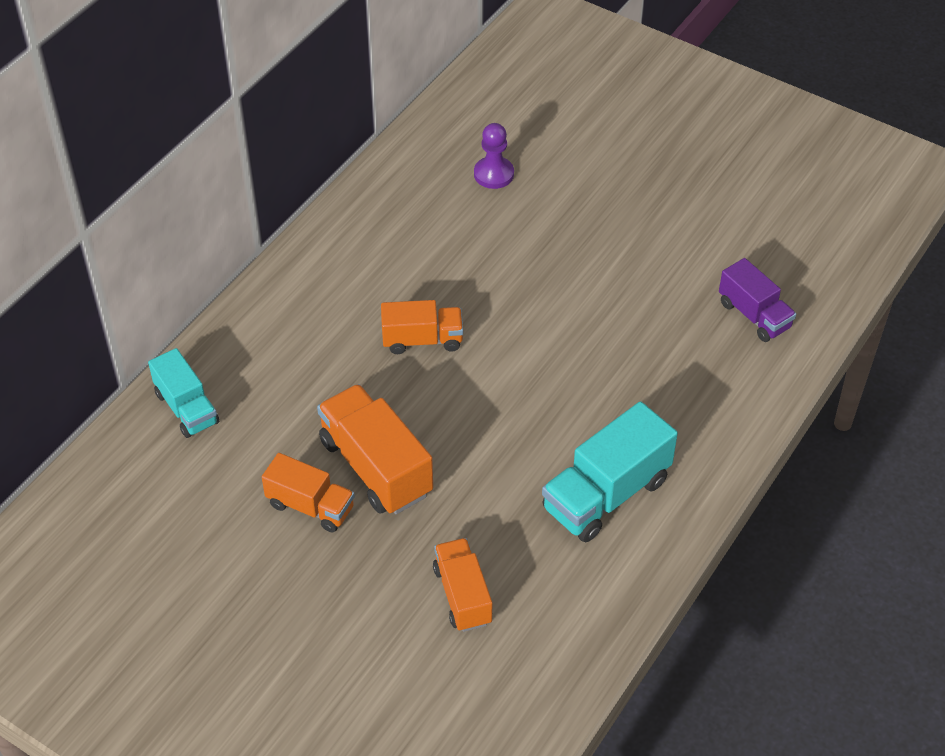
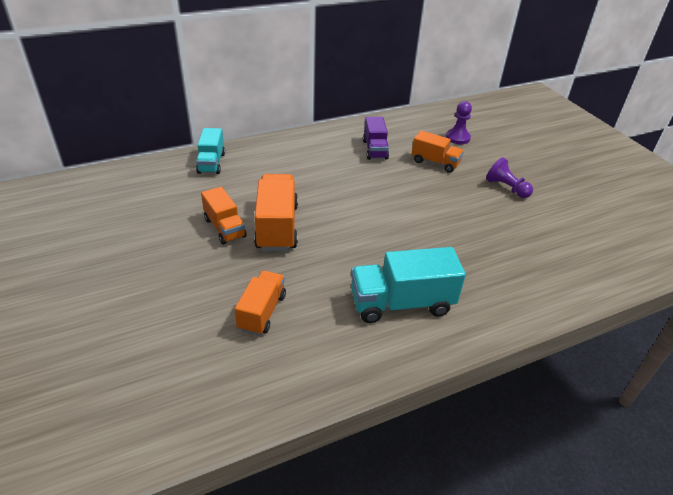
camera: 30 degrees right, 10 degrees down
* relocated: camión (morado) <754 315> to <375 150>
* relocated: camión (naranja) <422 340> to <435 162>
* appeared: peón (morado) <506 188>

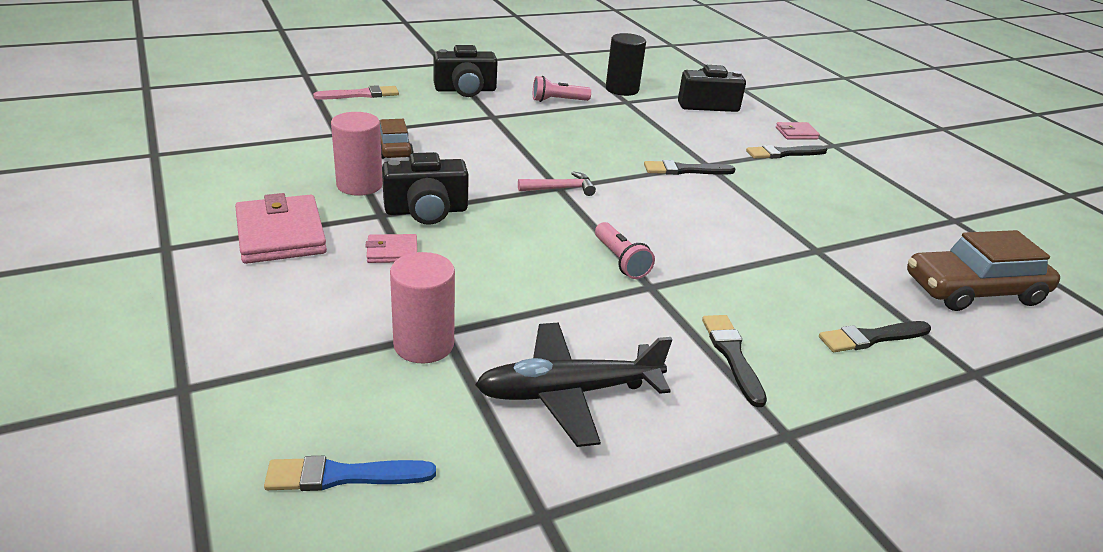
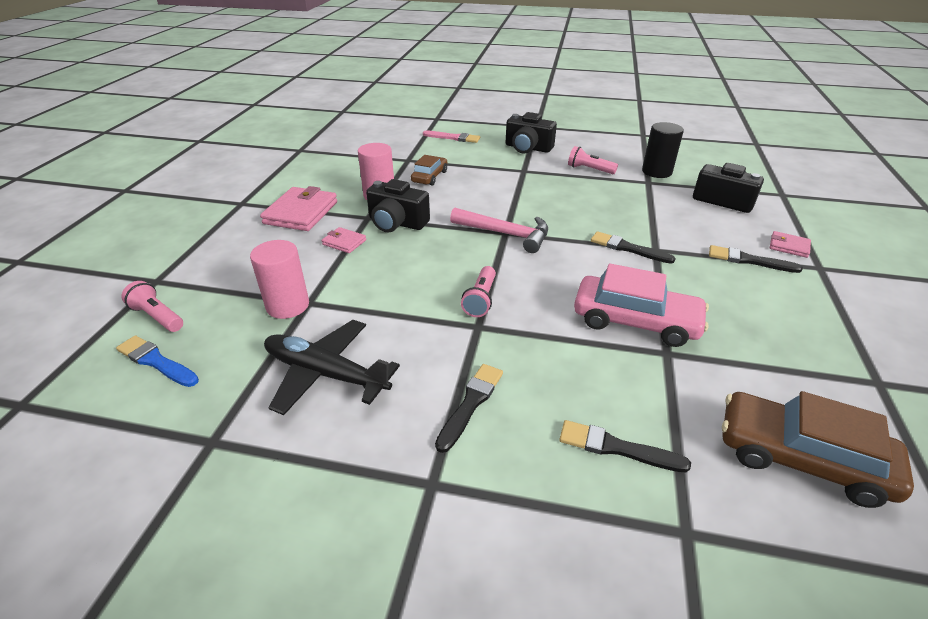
camera: 40 degrees right, 5 degrees up
* size: martillo (rosa) <560 189> = <505 234> x1.65
* appeared: coche (rosa) <635 321>
* appeared: lámpara de mano (rosa) <157 317>

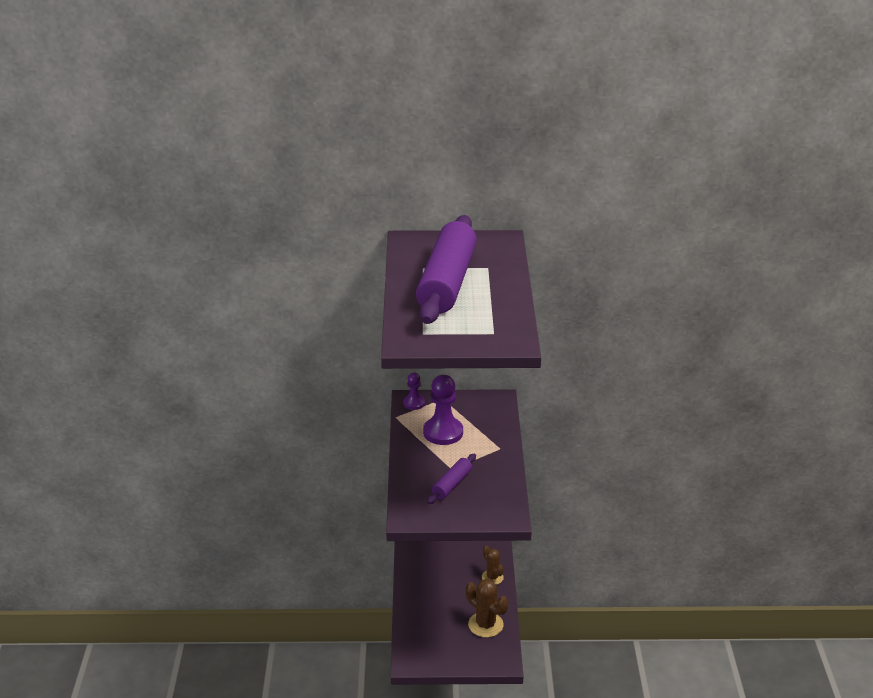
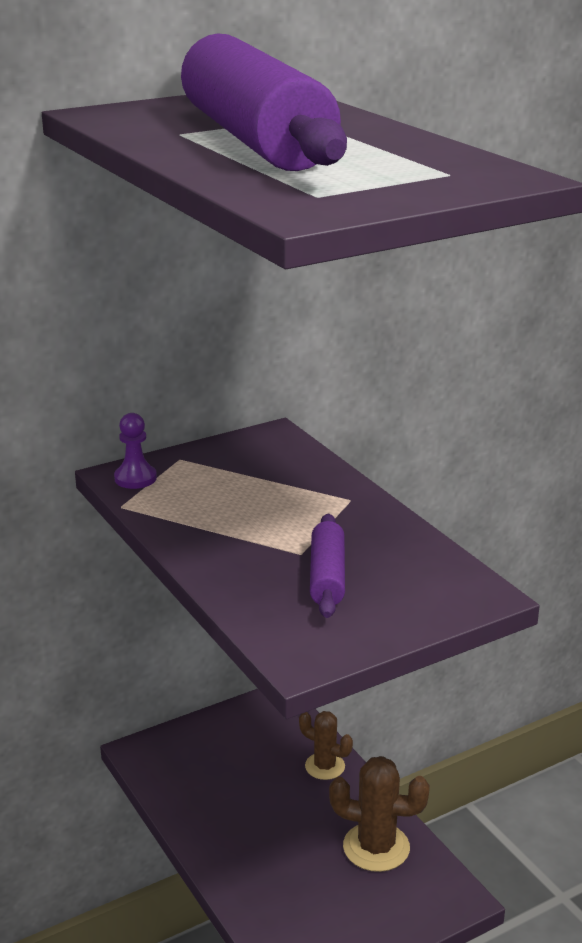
camera: 30 degrees left, 5 degrees down
* missing: peón (morado) <443 432>

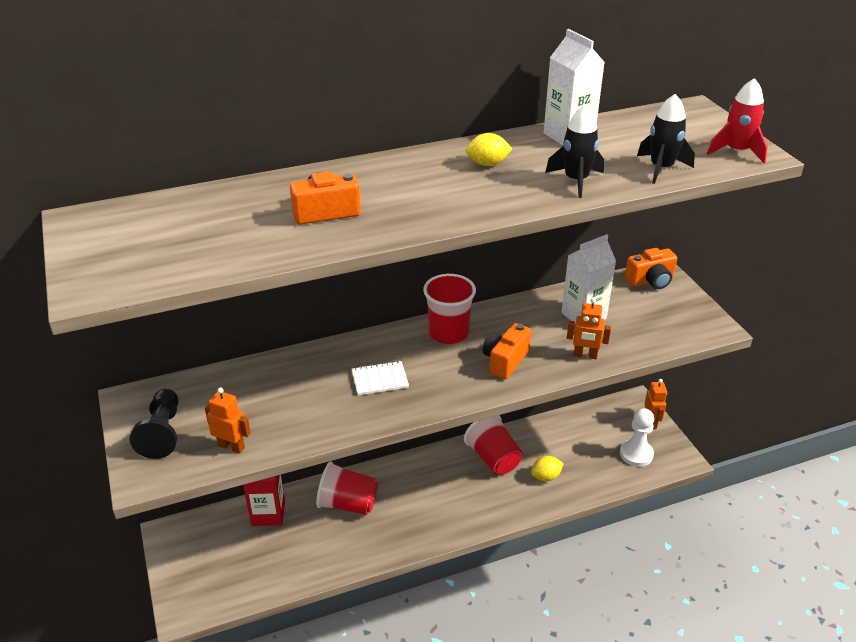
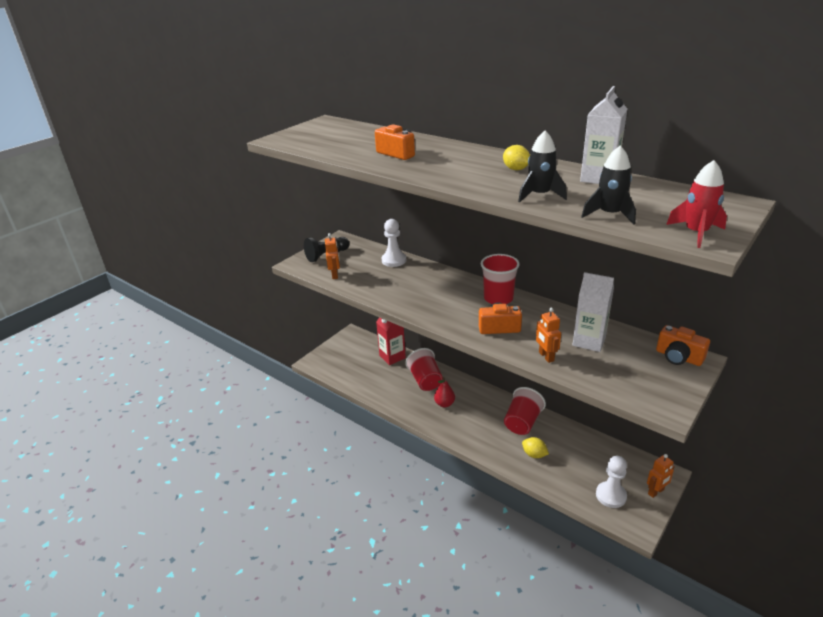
camera: 60 degrees right, 5 degrees down
* missing: cuaderno (blanco) <380 379>
* appeared: peón (blanco) <394 260>
* appeared: pera (rojo) <444 404>

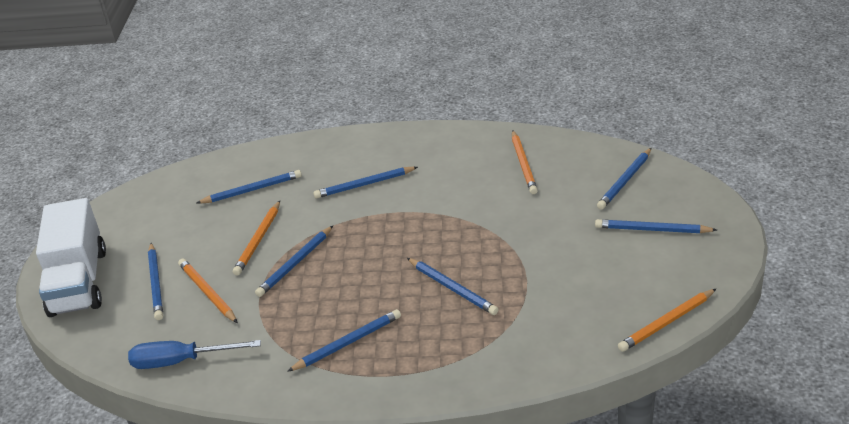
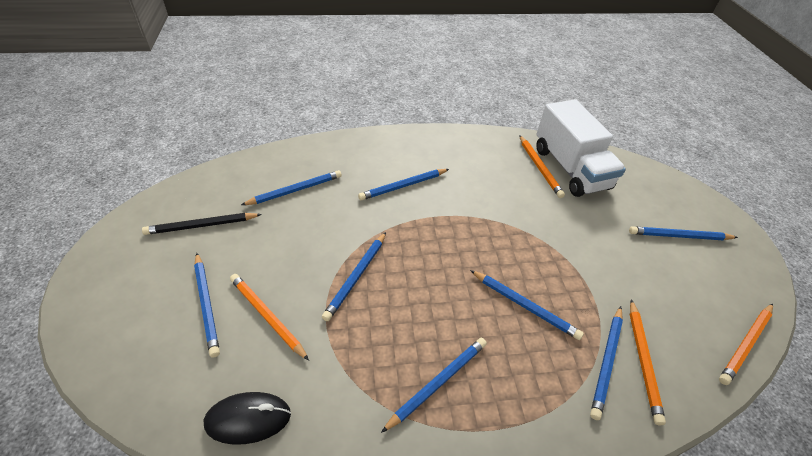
camera: 15 degrees left, 10 degrees up
* relocated: lápiz (azul) <625 181> to <606 362>
* relocated: camión (blanco) <79 282> to <570 168>
* relocated: lápiz (naranja) <258 240> to <643 361>
* exchanged: destornillador (azul) <181 361> to ratón (negro) <248 419>
* appeared: lápiz (negro) <202 225>

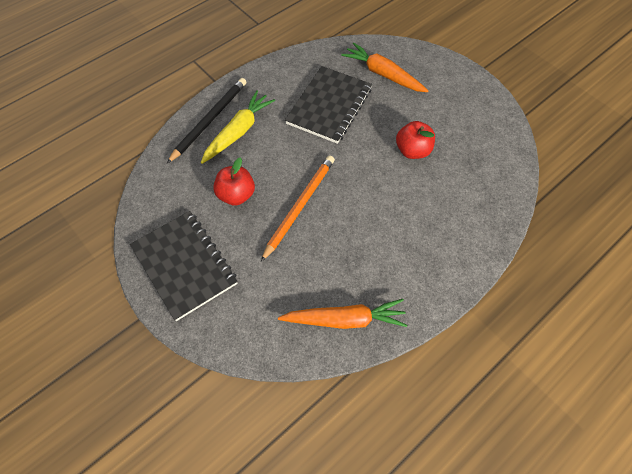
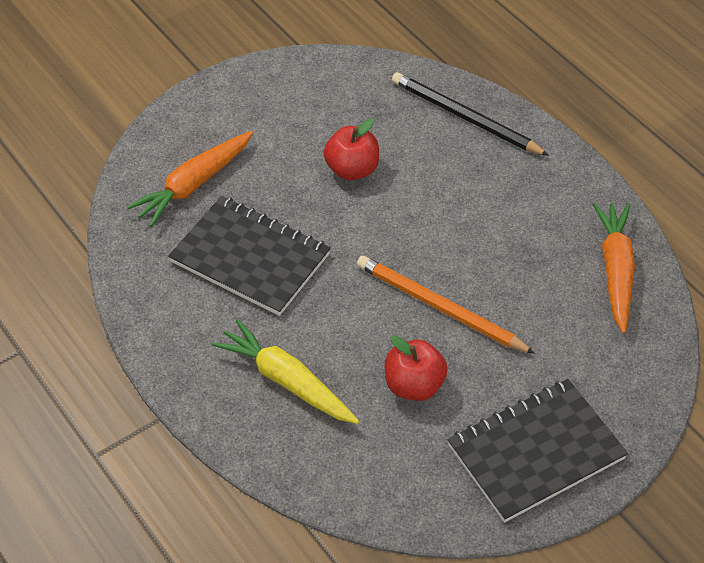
camera: 85 degrees left, 10 degrees down
* relocated: lápiz (negro) <209 120> to <465 117>

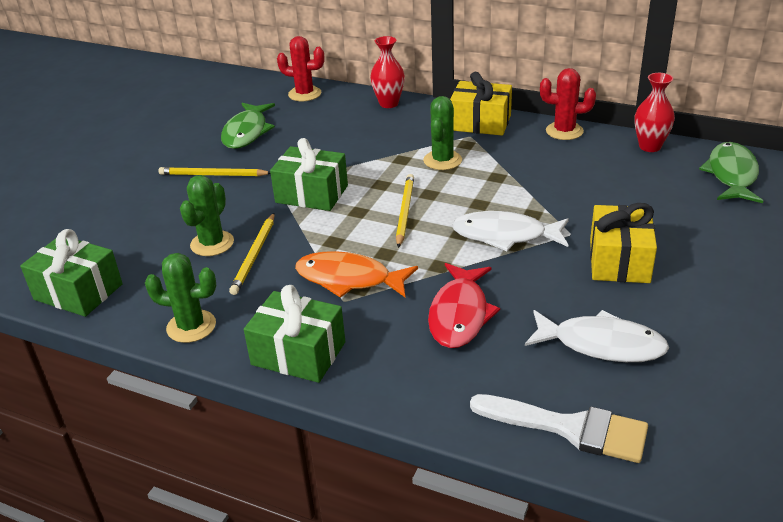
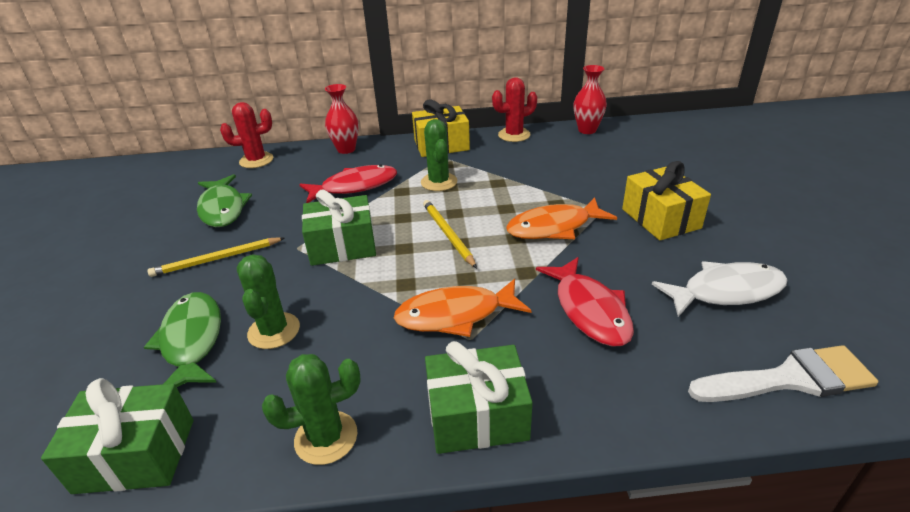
camera: 30 degrees left, 0 degrees up
* relocated: pez (verde) <731 175> to <192 340>
* colour: pez (blanco) <505 235> to pez (naranja) <554 227>
* missing: lápiz (amarillo) <255 255>
* appeared: pez (rojo) <355 186>

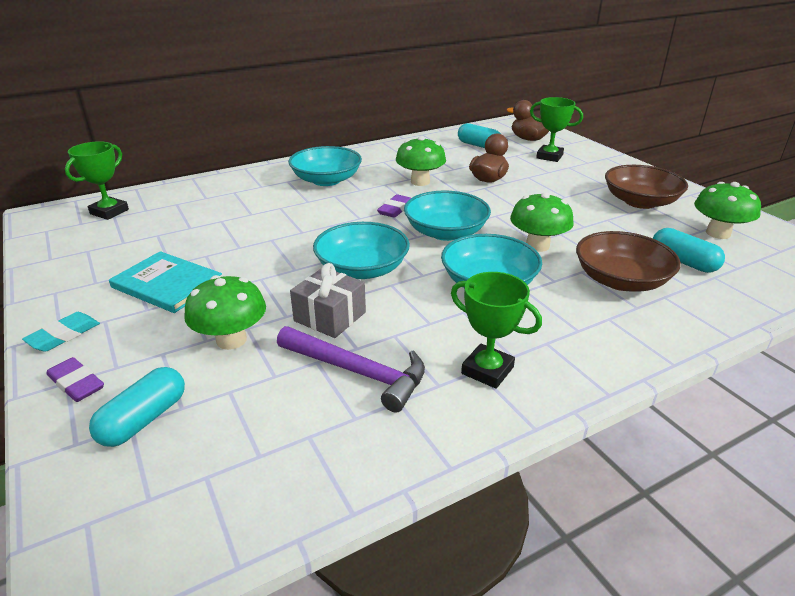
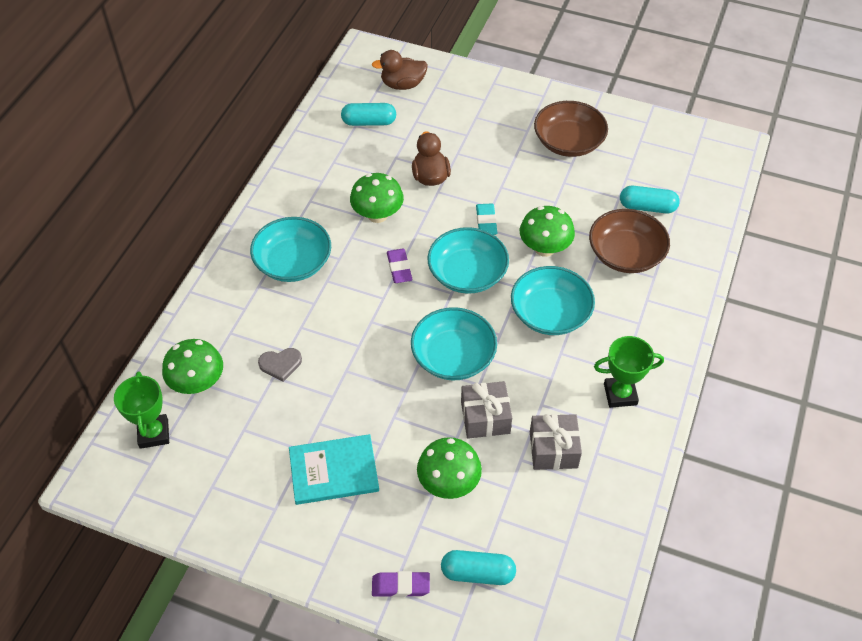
camera: 40 degrees left, 20 degrees up
* missing: trofeo (verde) <549 156>
* relocated: seta (verde) <718 233> to <198 383>
* relocated: goma de borrar (turquesa) <64 335> to <486 221>
* exchanged: martillo (morado) <358 372> to regalo (gris) <553 449>
* spun: cápsula (turquesa) <144 419> = <477 573> 75 degrees counterclockwise
* appeared: corazón (gris) <280 364>

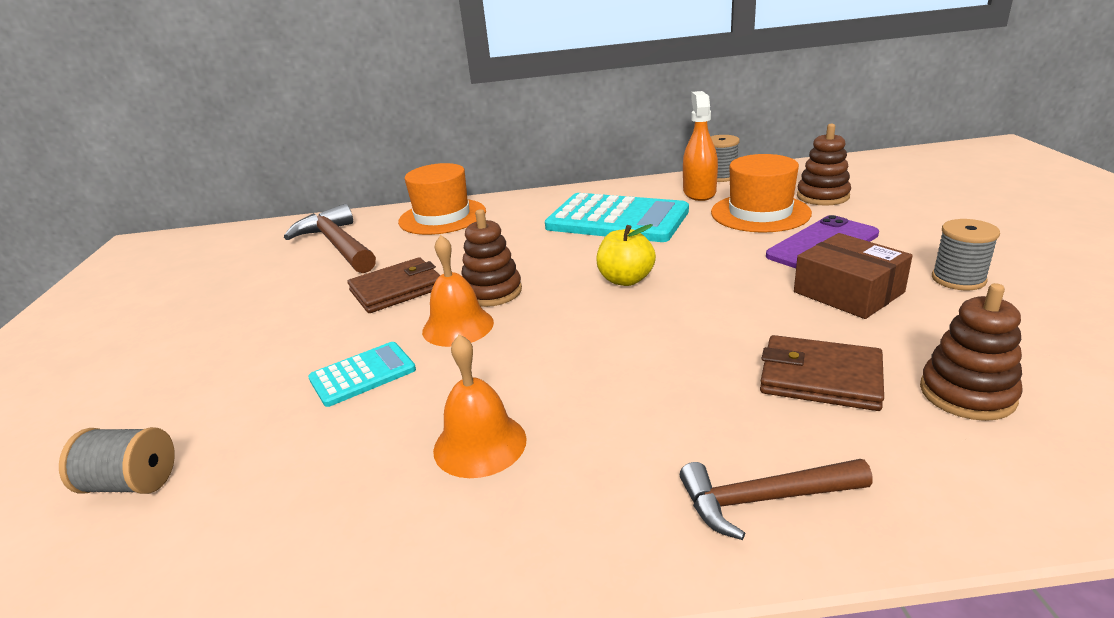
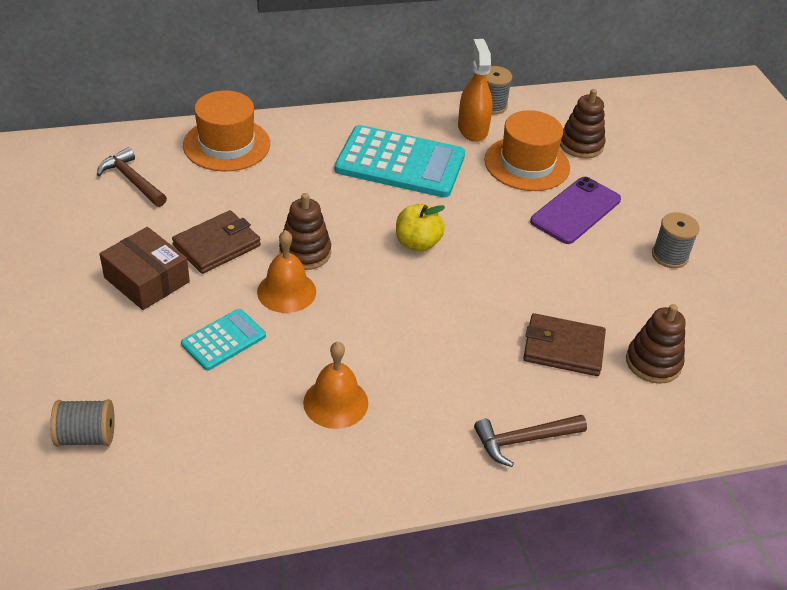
camera: 15 degrees left, 15 degrees up
* size: martillo (marrón) <337 245> = <132 180> x0.64
* relocated: caja (marrón) <848 292> to <146 280>

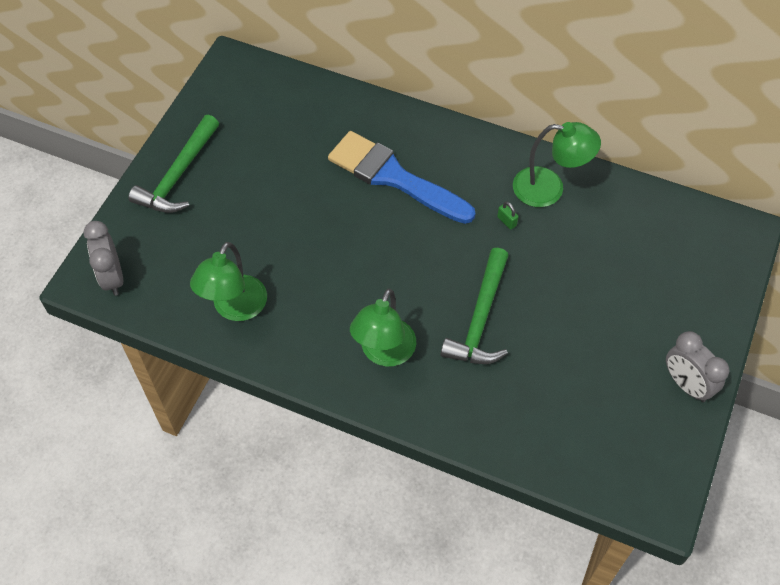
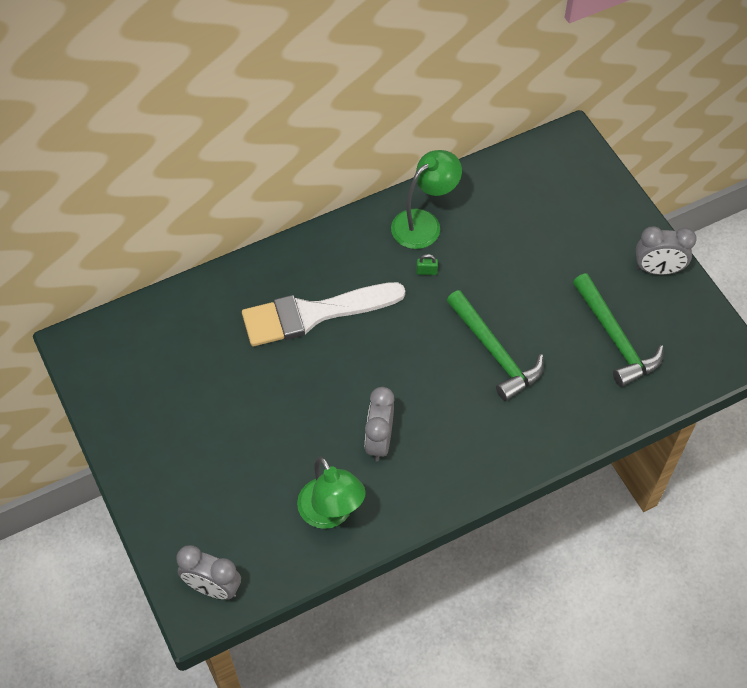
camera: 50 degrees left, 0 degrees up
* relocated: martillo (verde) <178 175> to <615 338>
* colour: pincel (azul) <394 177> to pincel (blanco) <313 314>
* missing: lámpara (verde) <384 353>
* appeared: despertador (gris) <379 441>

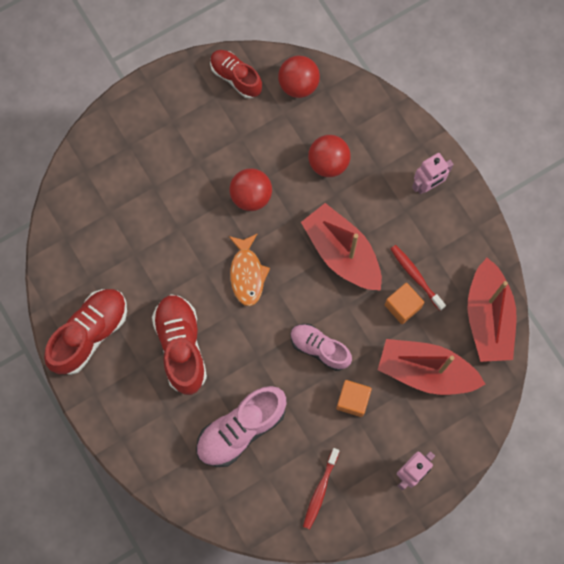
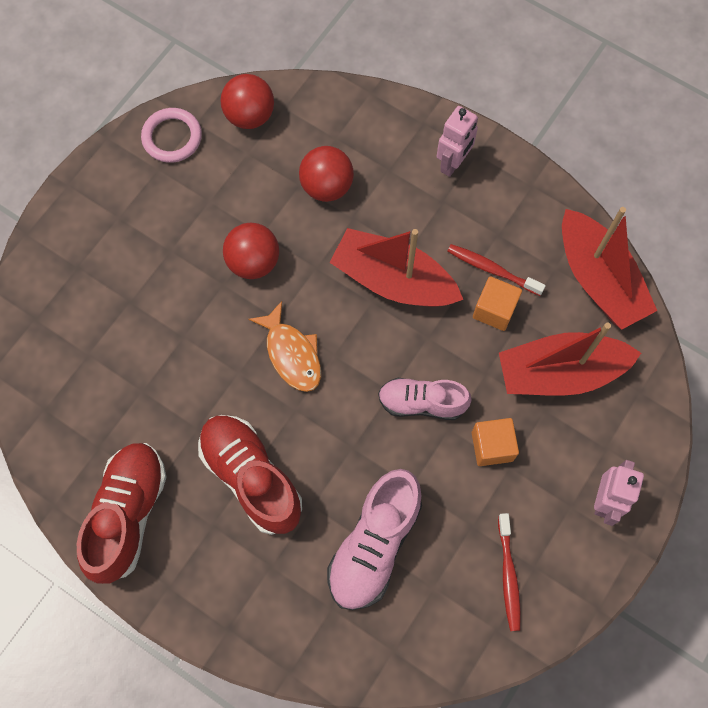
camera: 25 degrees left, 5 degrees down
* exchanged: zapato (rojo) <236 77> to anillo (rosa) <172 137>

